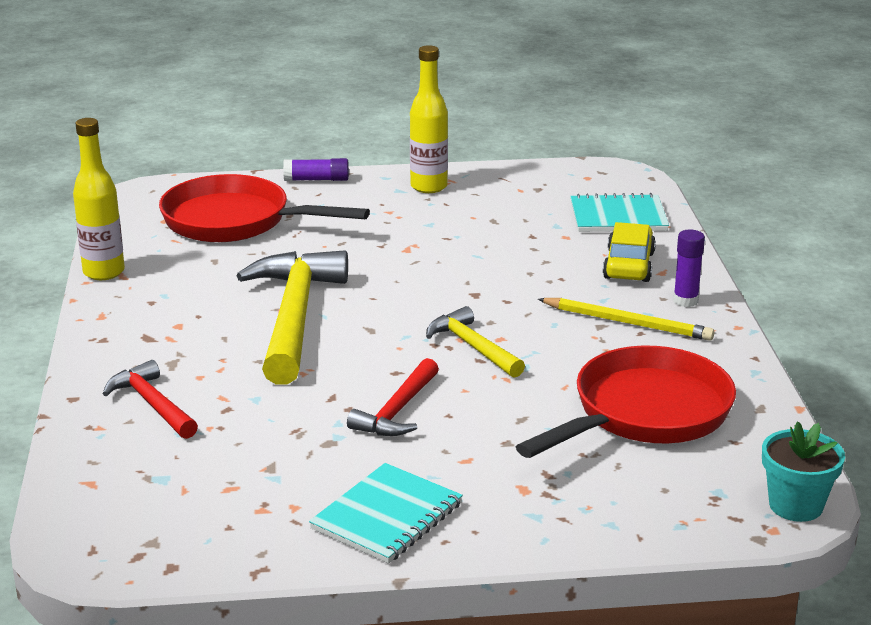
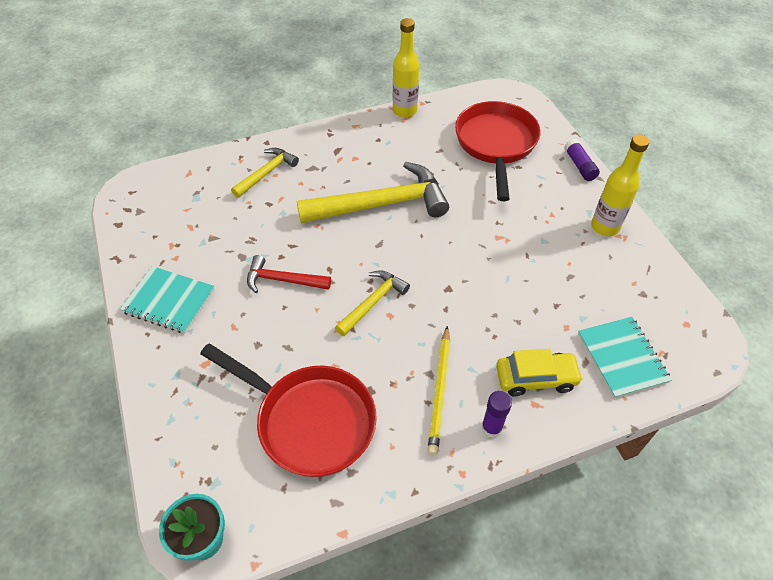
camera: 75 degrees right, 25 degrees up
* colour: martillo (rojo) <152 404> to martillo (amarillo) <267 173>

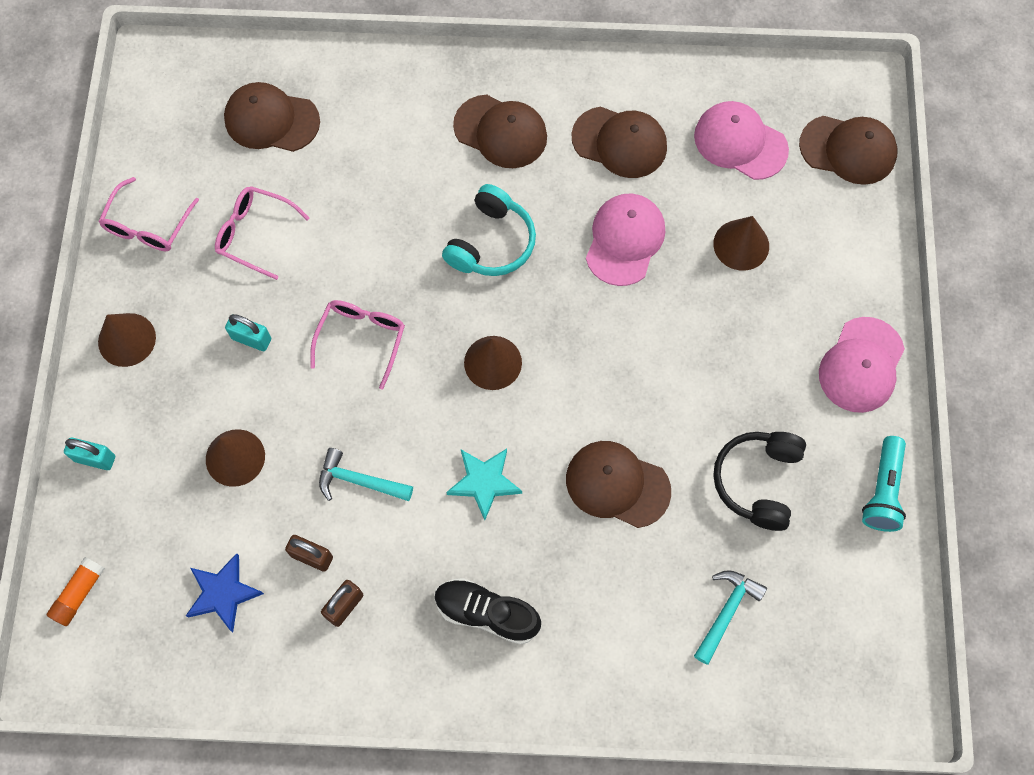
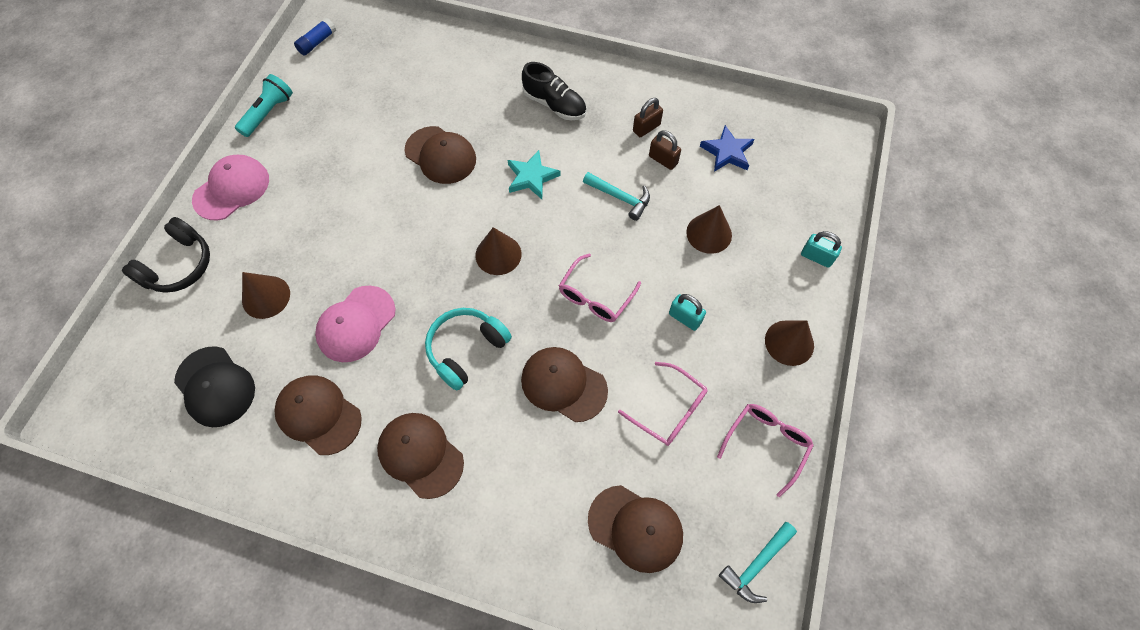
camera: 165 degrees left, 5 degrees down
* colour: gorra (rosa) <740 142> to gorra (negro) <215 386>
* relocated: gorra (marrón) <848 150> to <563 384>
* relocated: auriculares (negro) <757 481> to <179 265>
* missing: barra de pegamento (naranja) <79 593>
* relocated: martillo (turquesa) <726 612> to <756 564>
* appeared: barra de pegamento (azul) <317 42>

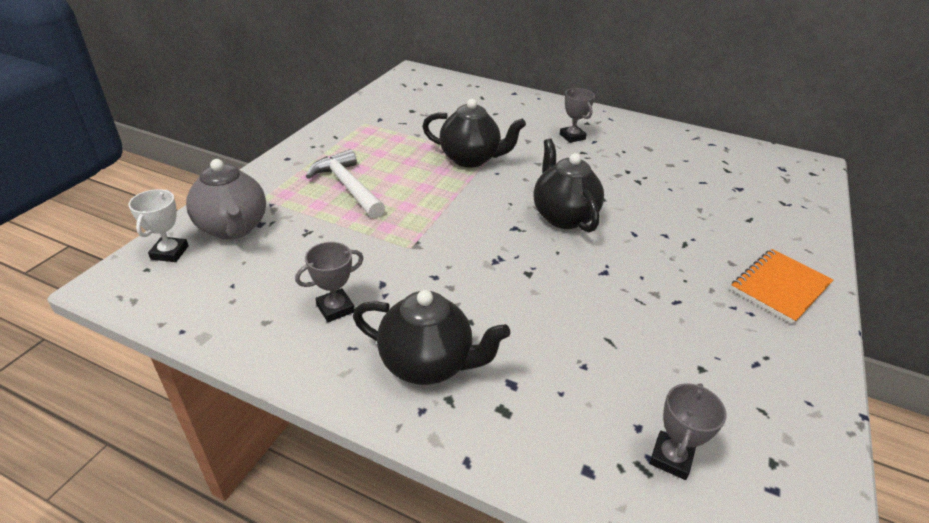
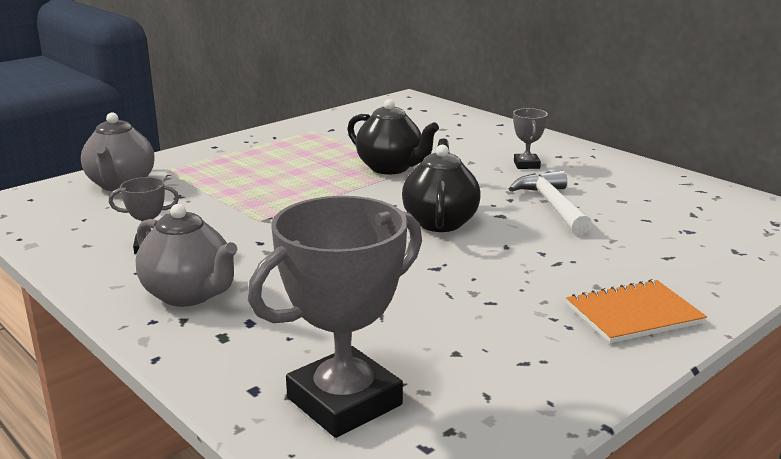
camera: 25 degrees right, 15 degrees down
* relocated: martillo (blanco) <348 187> to <552 205>
* missing: trofeo (blanco) <170 252>
* colour: tetera (negro) <427 364> to tetera (gris) <189 295>
* size: trofeo (gris) <671 458> = <344 401> x2.14

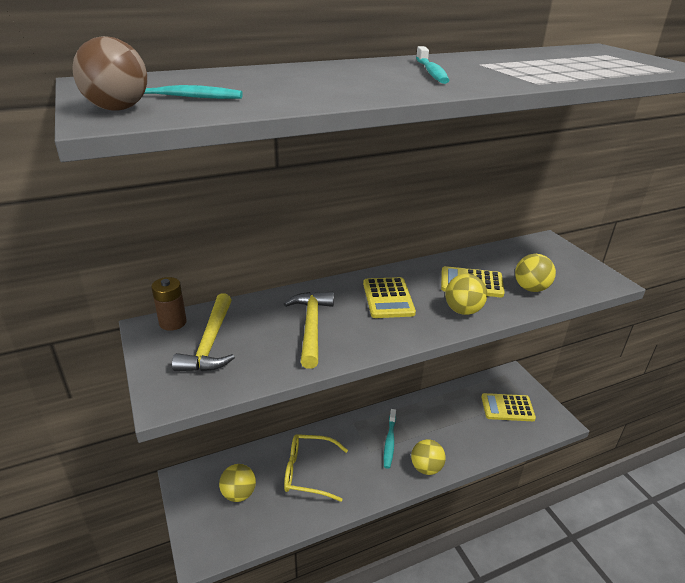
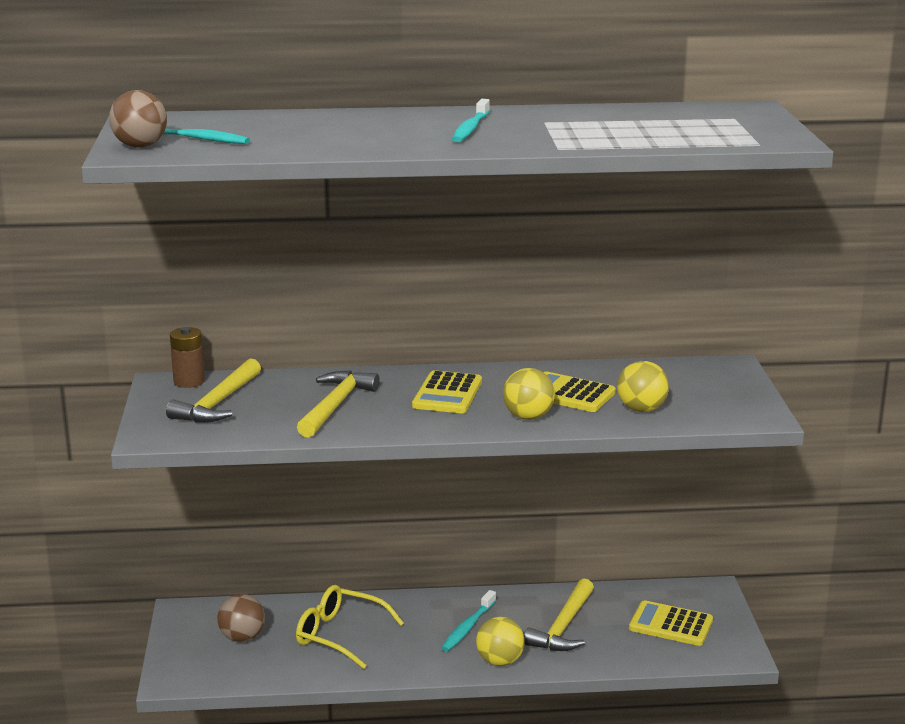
camera: 20 degrees right, 10 degrees down
* colour: pelota (amarillo) <239 493> to pelota (marrón) <242 637>
* appeared: martillo (amarillo) <563 627>

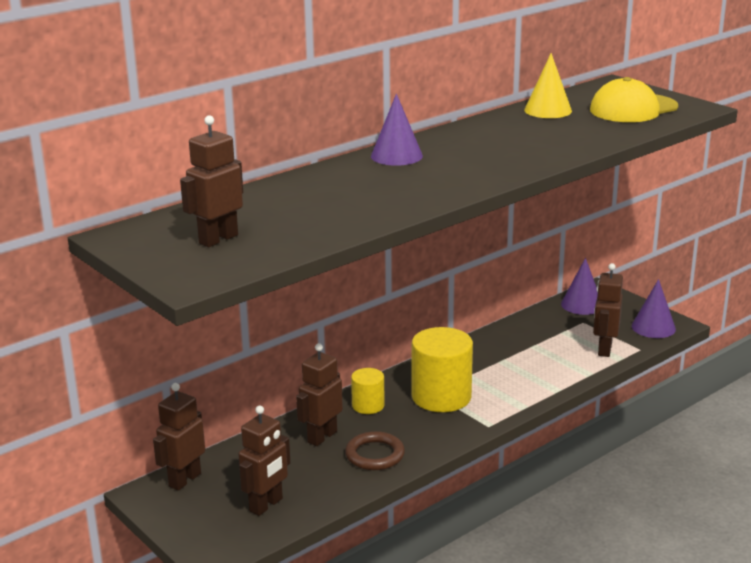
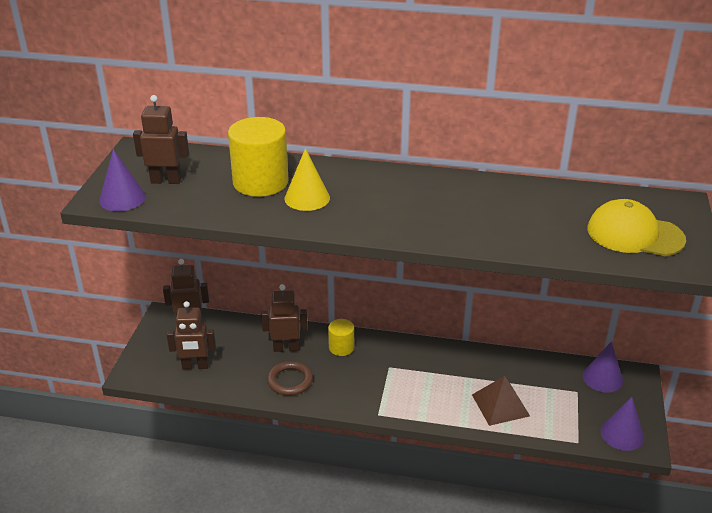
camera: 50 degrees right, 10 degrees up
* relocated: cono (amarillo) <548 110> to <307 198>
* relocated: cono (morado) <396 156> to <122 198>
* missing: robot (marrón) <604 349>
* relocated: cilindro (amarillo) <441 397> to <260 182>
* appeared: pirámide (marrón) <500 405>

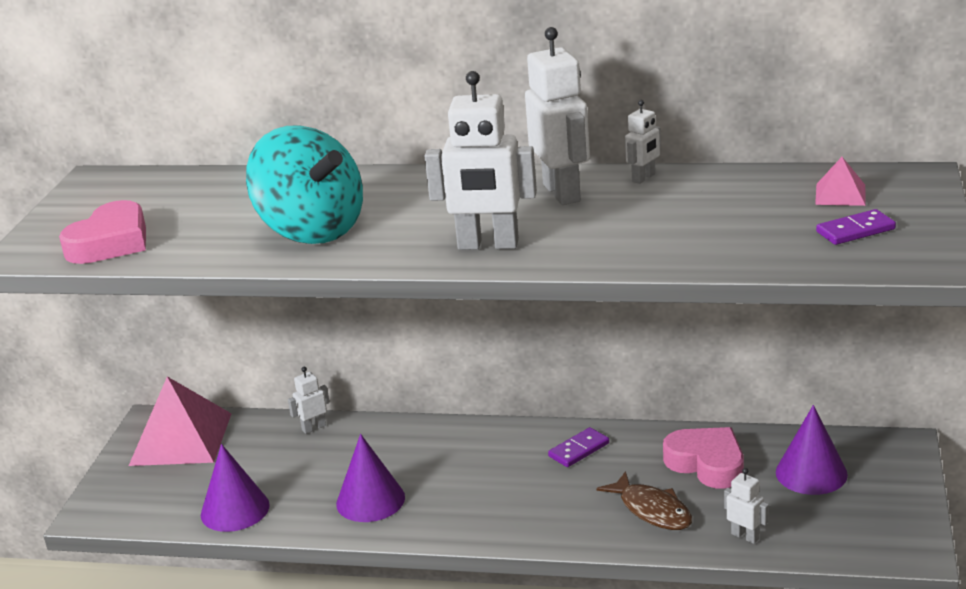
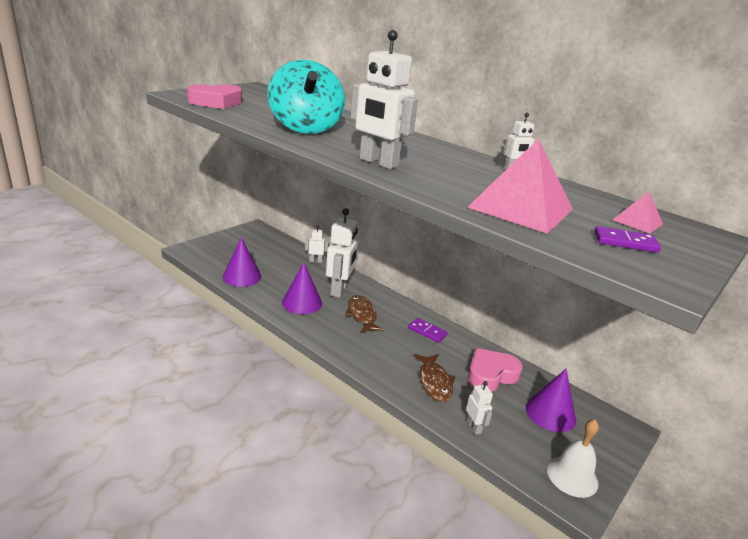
camera: 25 degrees right, 0 degrees up
* relocated: robot (blanco) <562 193> to <339 290>
* relocated: pirámide (rosa) <181 439> to <521 208>
* spun: ficha de dominó (morado) <578 450> = <427 332> 45 degrees clockwise
* spun: corazón (rosa) <707 464> = <491 375> 105 degrees counterclockwise
* appeared: pez (marrón) <362 315>
* appeared: campana (blanco) <572 476>

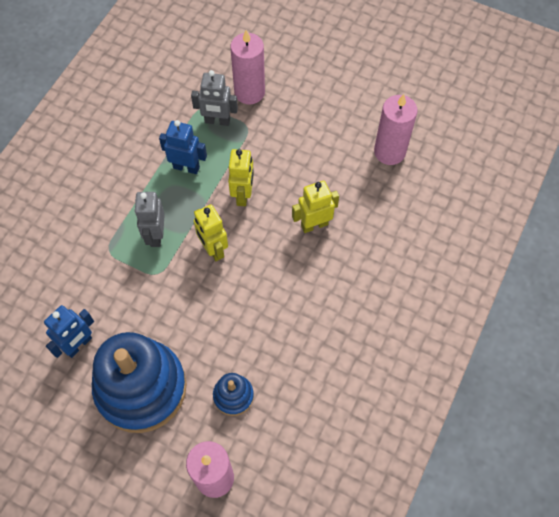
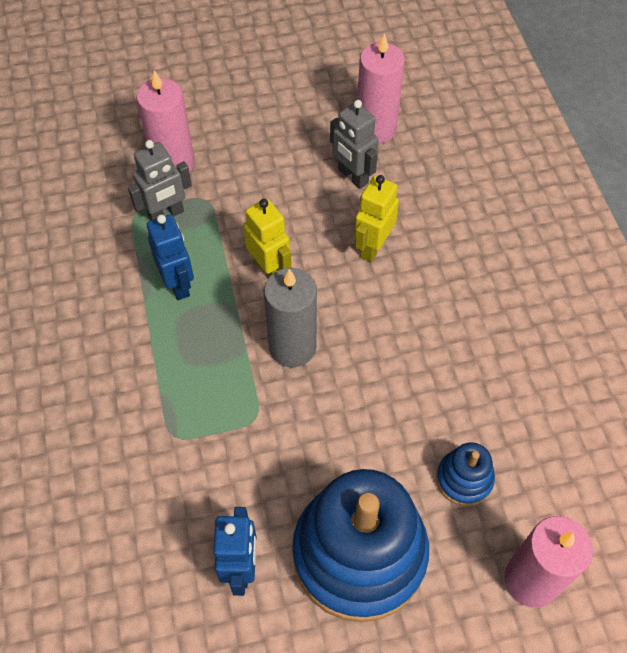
camera: 40 degrees left, 5 degrees down
* spun: robot (azul) <186 167> = <178 284> 90 degrees clockwise
* relocated: robot (gris) <156 235> to <352 176>
* exchanged: robot (amarillo) <213 249> to vela (gris) <292 347>

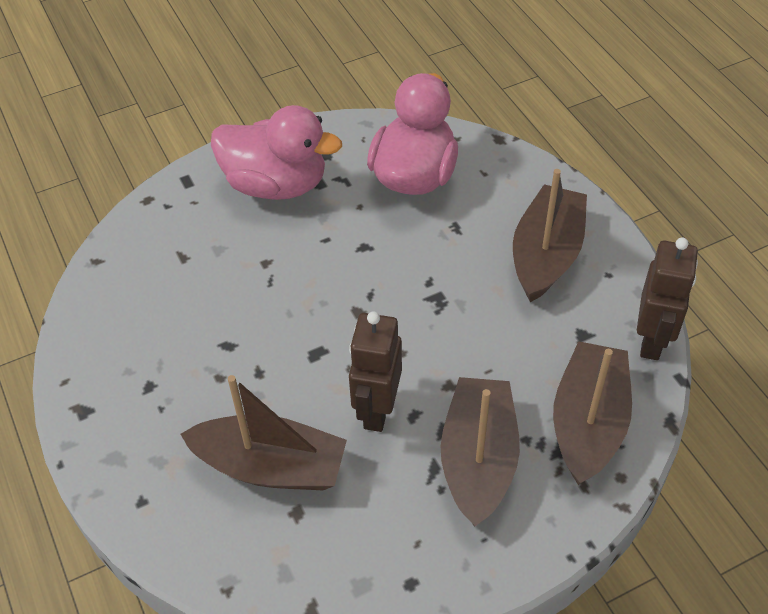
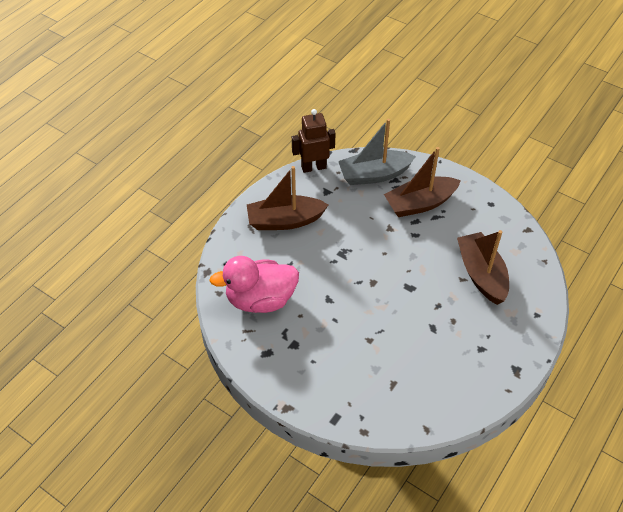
camera: 120 degrees left, 0 degrees up
* missing: pato (rosa) <276 184>
* missing: robot (marrón) <376 410>
* colour: barco (marrón) <588 423> to barco (gris) <374 175>

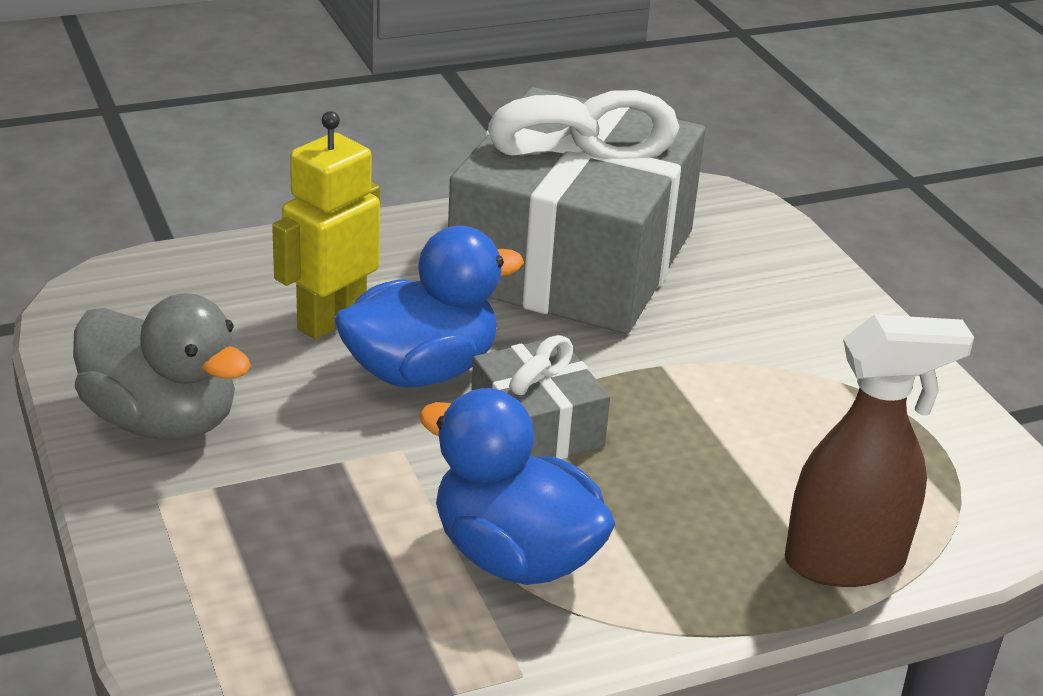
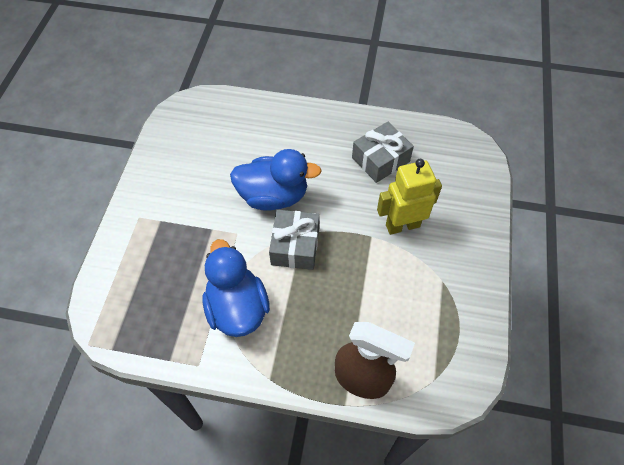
camera: 35 degrees right, 25 degrees up
* size: regalo (gris) <572 258> = <380 159> x0.45
* relocated: robot (amarillo) <331 320> to <402 225>
* missing: pato (gris) <162 421>

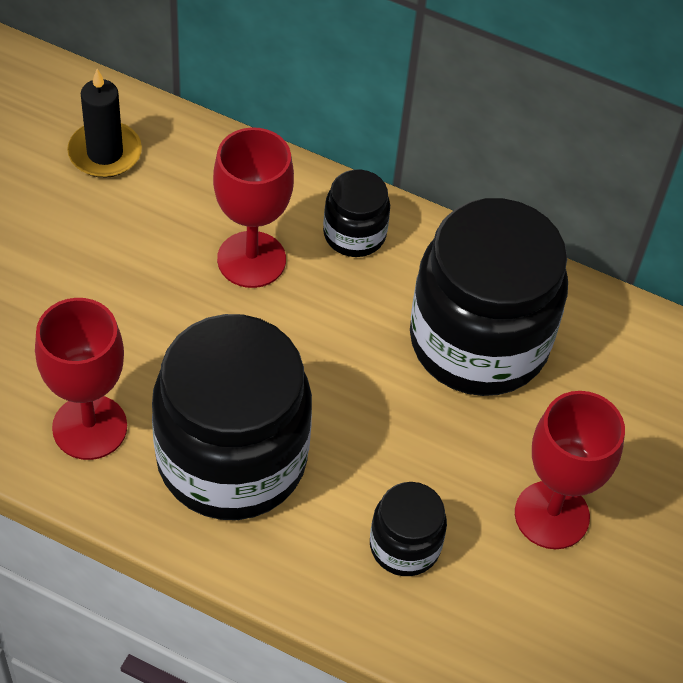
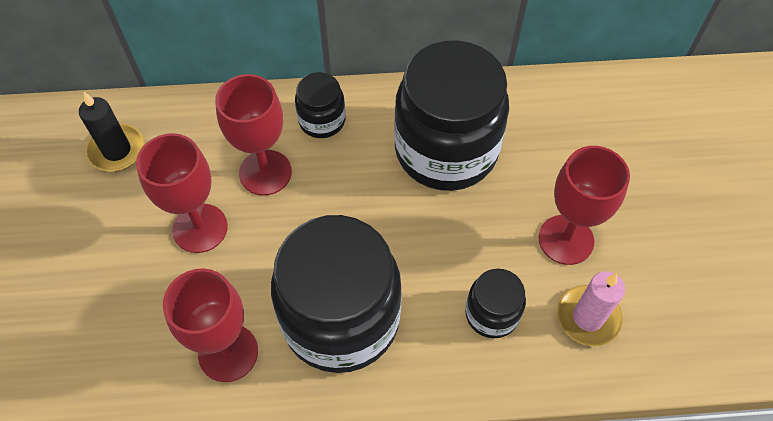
camera: 25 degrees left, 5 degrees up
* appeared: copa (rojo) <200 228>
* appeared: vela (rosa) <588 317>

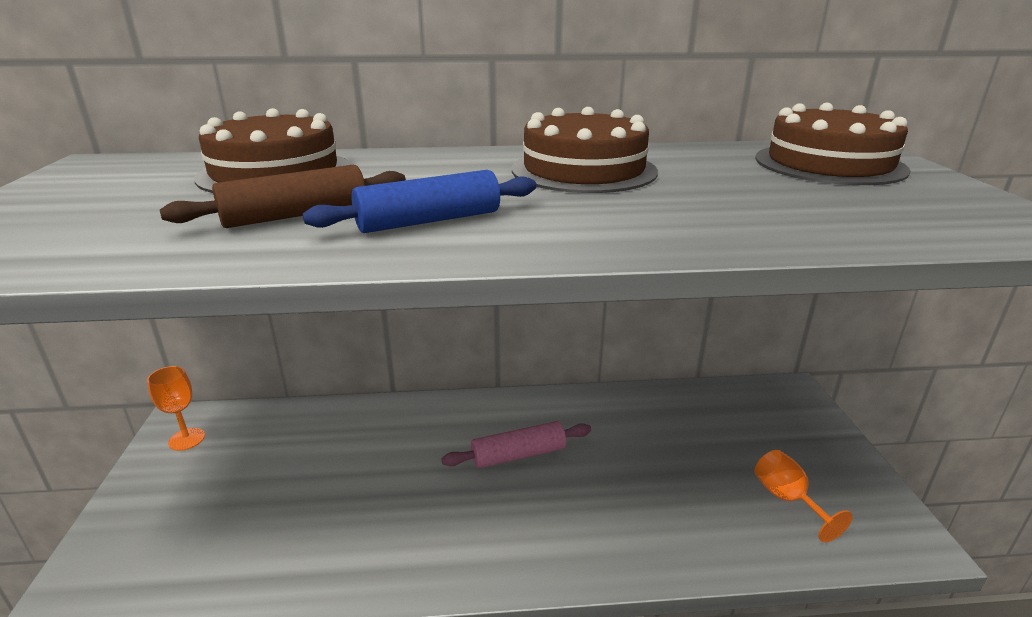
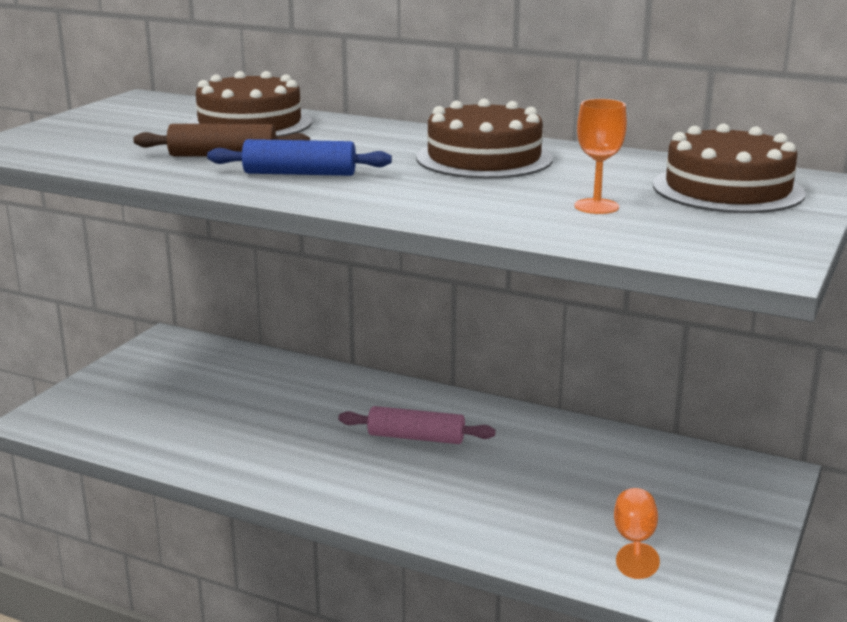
camera: 30 degrees right, 5 degrees down
* relocated: copa (naranja) <187 439> to <596 206>

